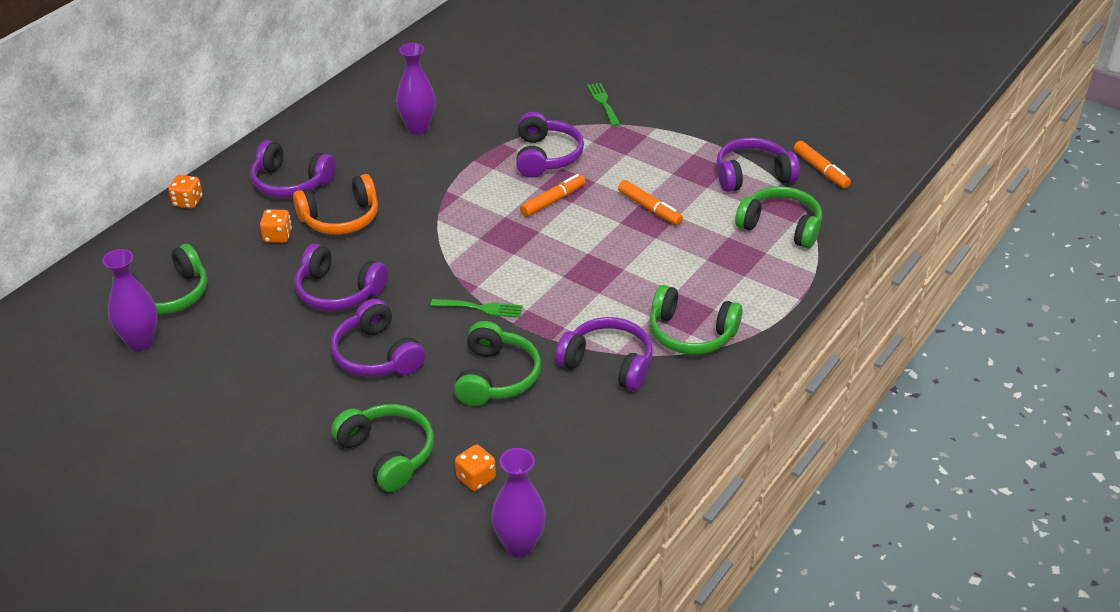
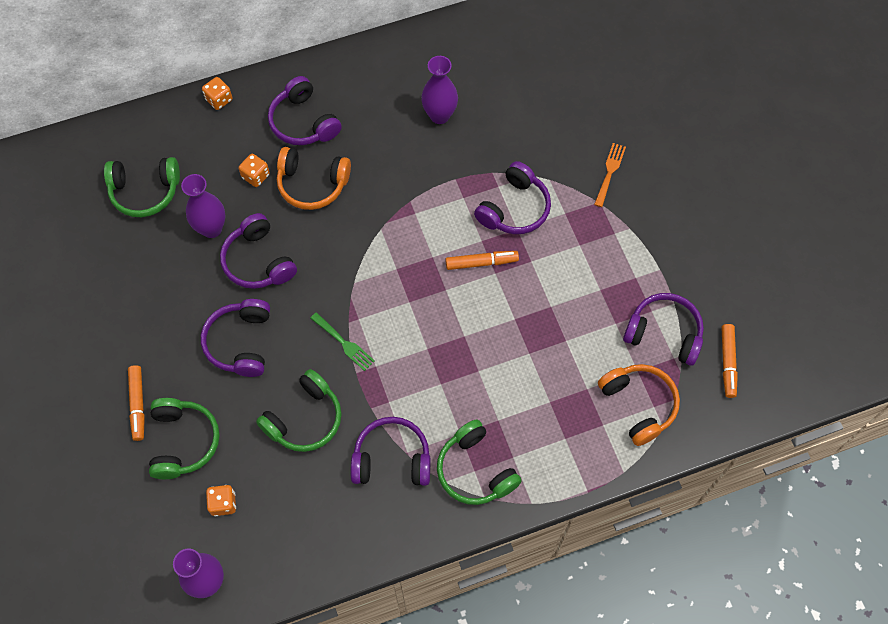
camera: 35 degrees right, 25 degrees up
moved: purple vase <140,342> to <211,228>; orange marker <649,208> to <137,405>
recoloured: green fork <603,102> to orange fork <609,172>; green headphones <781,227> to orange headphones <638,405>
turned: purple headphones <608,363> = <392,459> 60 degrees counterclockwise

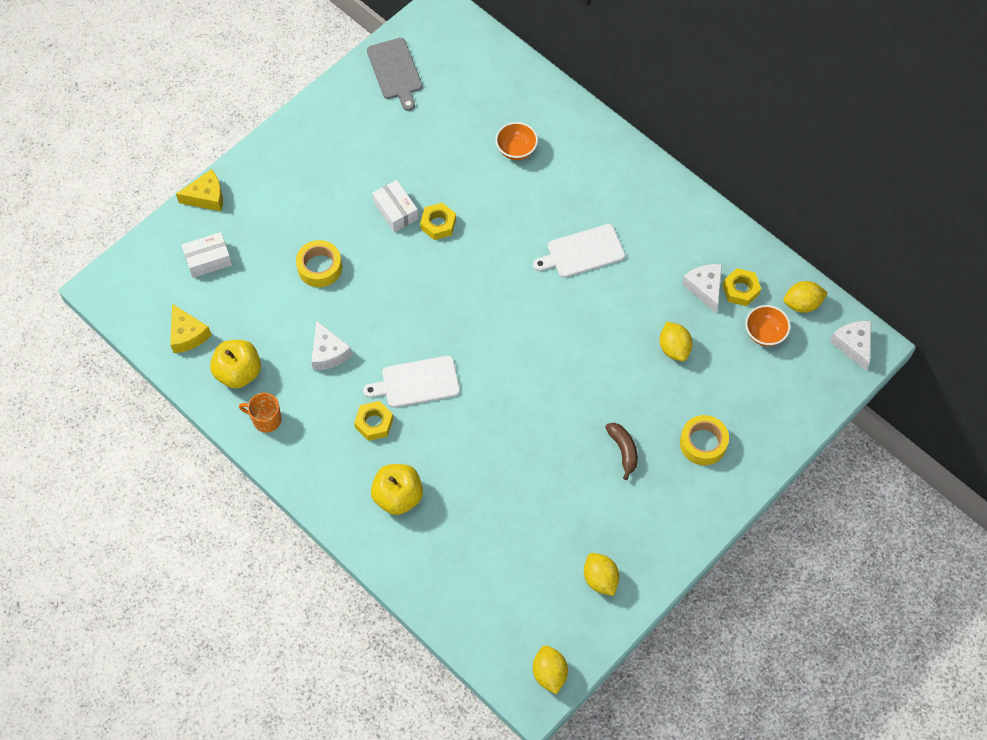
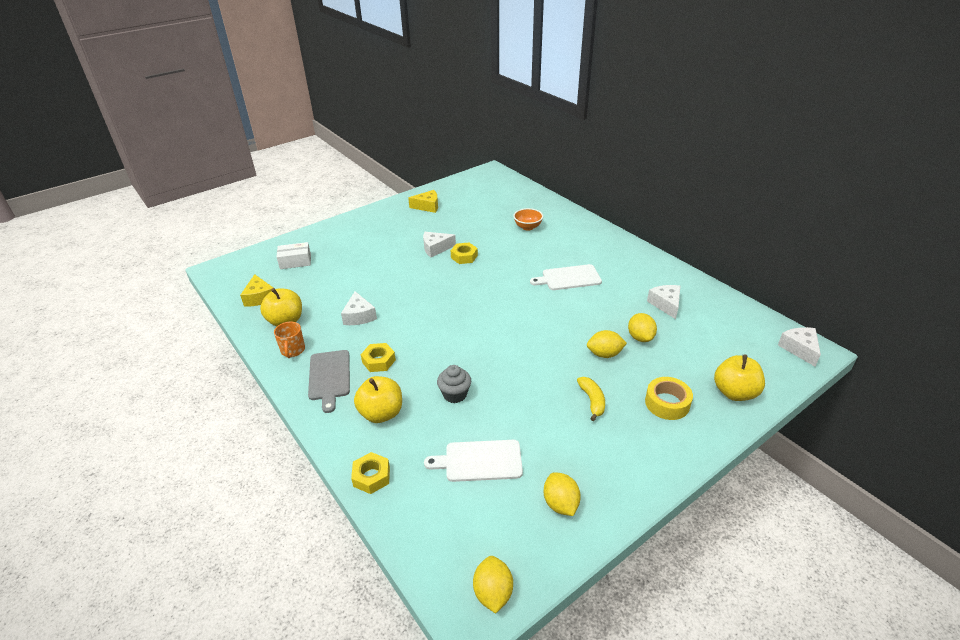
camera: 10 degrees right, 25 degrees down
removed: yellow tape <319,267>; orange bowl <764,334>
added: grey cupcake <455,394>; yellow apple <734,392>
moved: yellow cheese <206,197> to <427,206>; white cutting board <417,382> to <479,461>; grey cutting board <395,71> to <329,377>; yellow nut <740,290> to <371,476>; yellow lemon <802,304> to <604,354>
replaced: white box <396,211> to white cheese <436,248>
recoloured: brown banana <623,450> to yellow banana <592,401>
turned: orange mug <266,419> = <293,350> 120 degrees counterclockwise

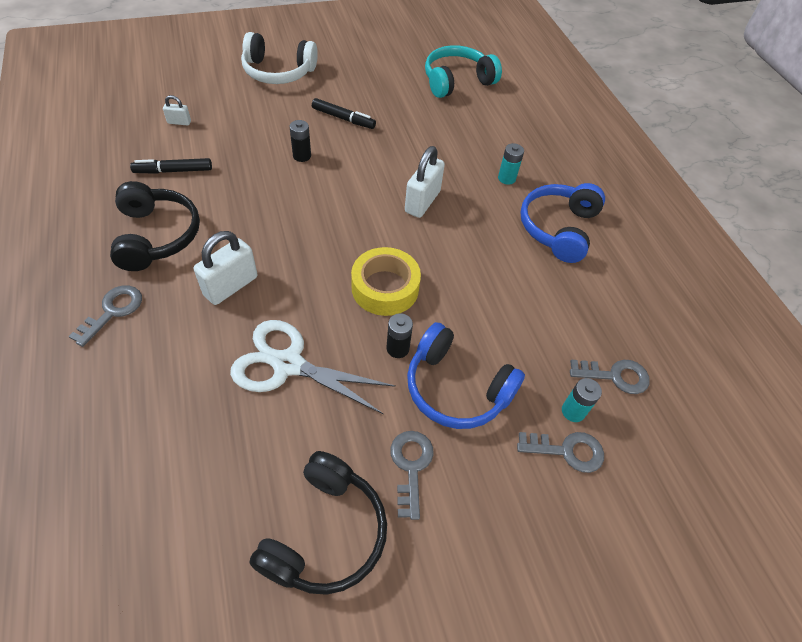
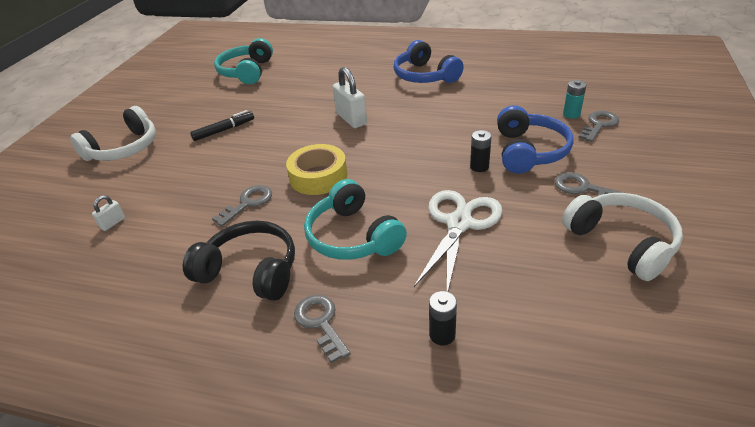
camera: 50 degrees left, 15 degrees down
removed: black marker <173,171>; turquoise battery <506,178>
moved: black battery <302,156> to <442,335>; yellow tape <385,288> to <318,177>; grey key <615,376> to <248,203>
replaced: white padlock <231,286> to turquoise headphones <353,236>
recoloured: black headphones <325,533> to white headphones <622,242>
turned: white scissors <288,364> = <459,223> 150 degrees clockwise; blue headphones <456,388> = <528,151> 60 degrees counterclockwise

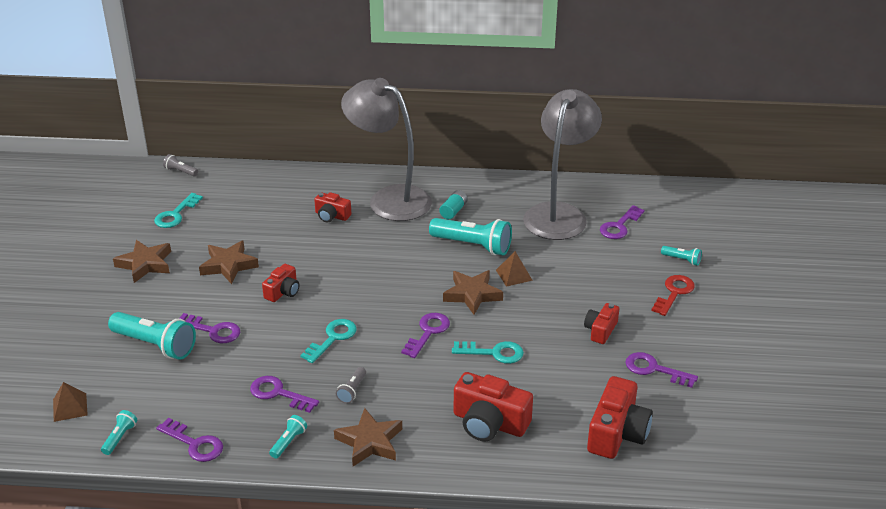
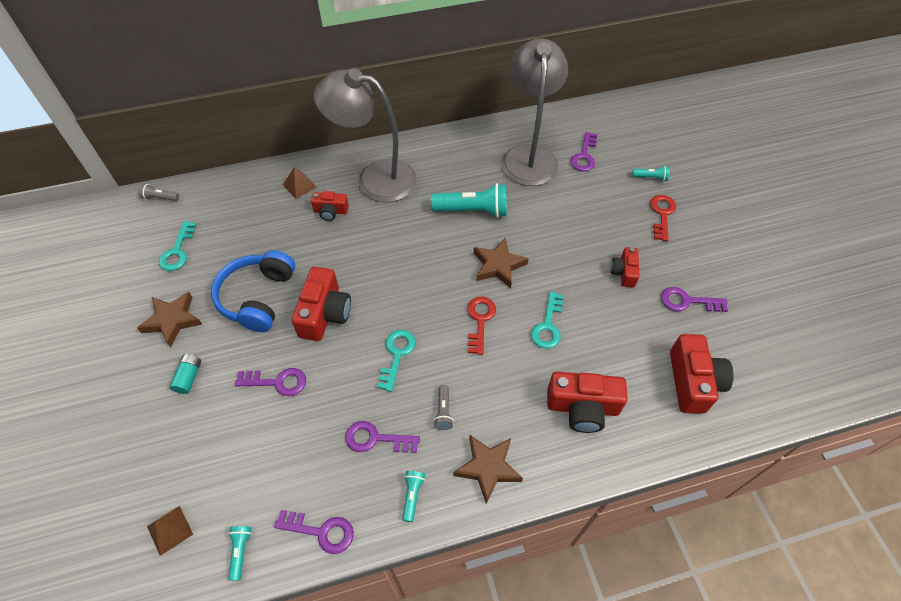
camera: 20 degrees left, 20 degrees up
removed: turquoise flashlight <155,345>
moved: turquoise battery <453,211> to <189,377>; brown pyramid <514,275> to <299,186>
replaced: brown star <228,265> to blue headphones <258,297>
recoloured: purple key <428,332> to red key <480,320>
turned: turquoise key <494,353> = <548,325> 120 degrees clockwise
resized: red camera <283,291> = <324,313> x1.73

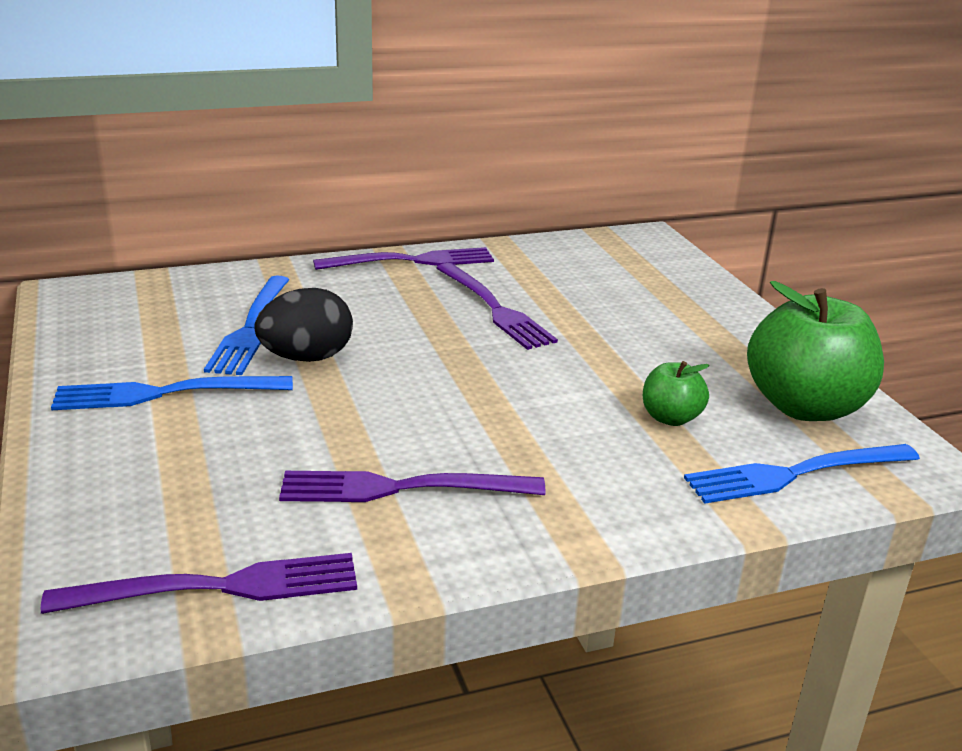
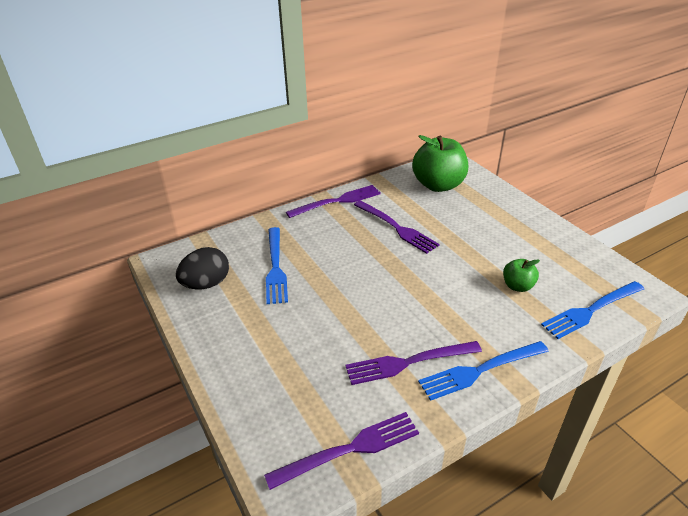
camera: 10 degrees left, 10 degrees up
moved: blue fork <163,394> to <479,371>; black egg <307,358> to <206,284>; green apple <805,407> to <438,185>

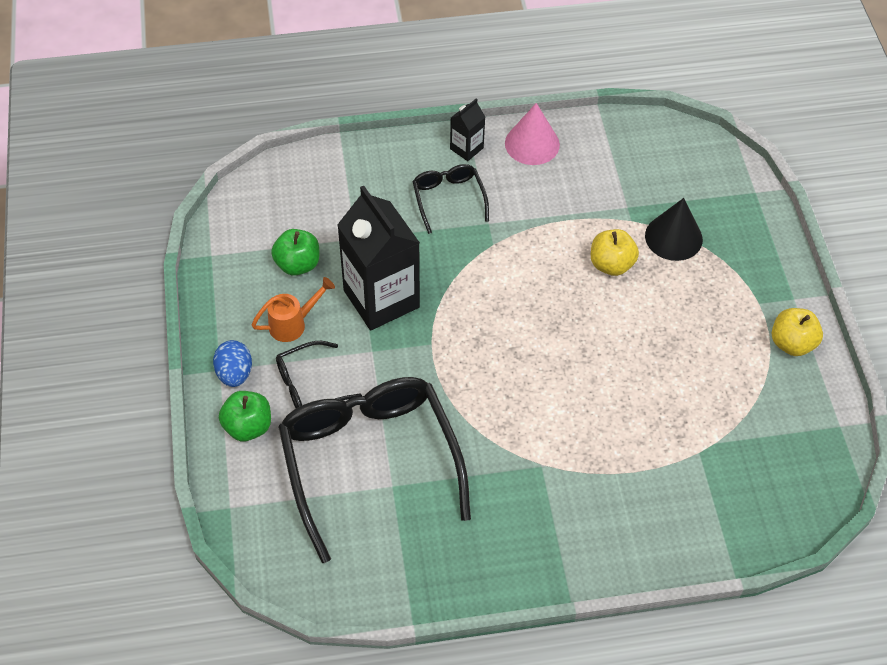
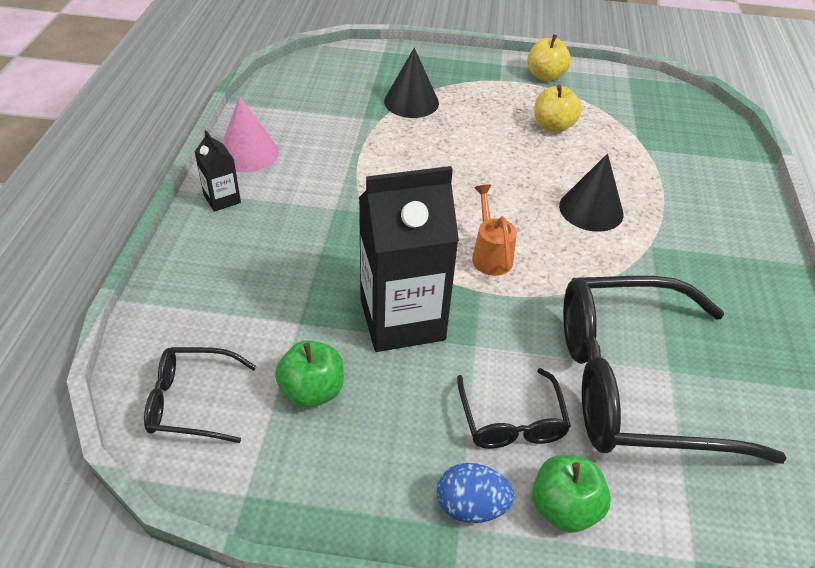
camera: 75 degrees left, 10 degrees down
added: black cone <591,209>
moved: orange watering can <293,324> to <490,254>; black glasses <448,199> to <191,402>; yellow apple <611,264> to <553,126>

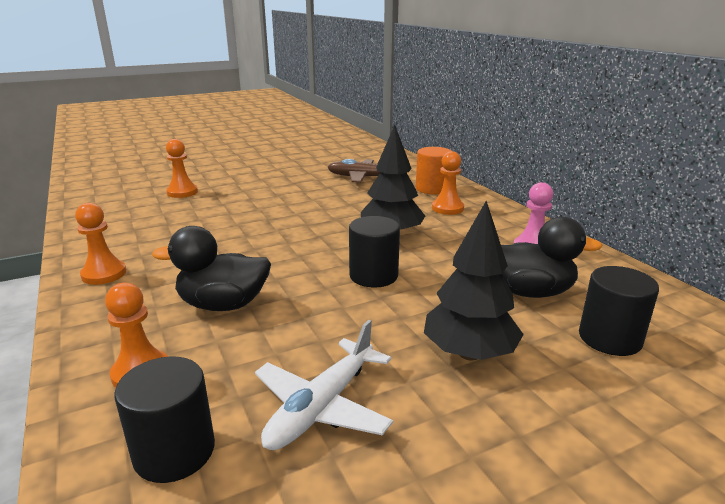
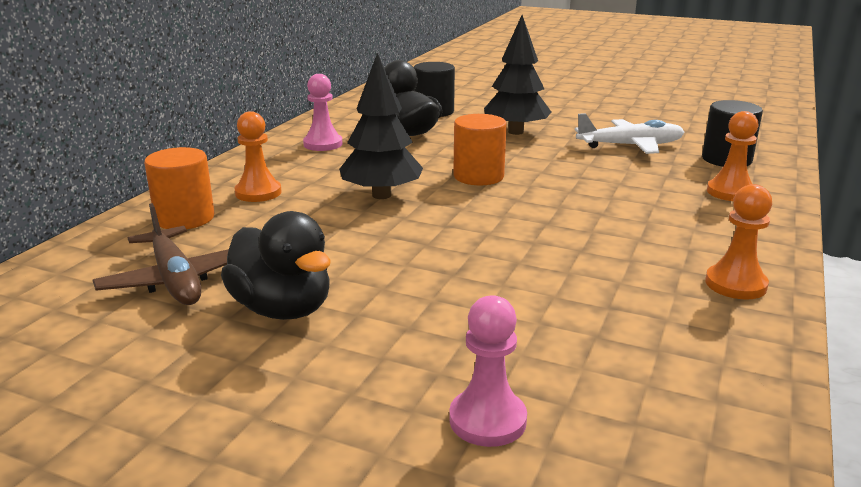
camera: 130 degrees left, 0 degrees up
moved: black duck <223,305> to <282,309>
recoloured: orange pawn <182,192> to pink pawn <487,420>; black cylinder <373,276> to orange cylinder <478,176>

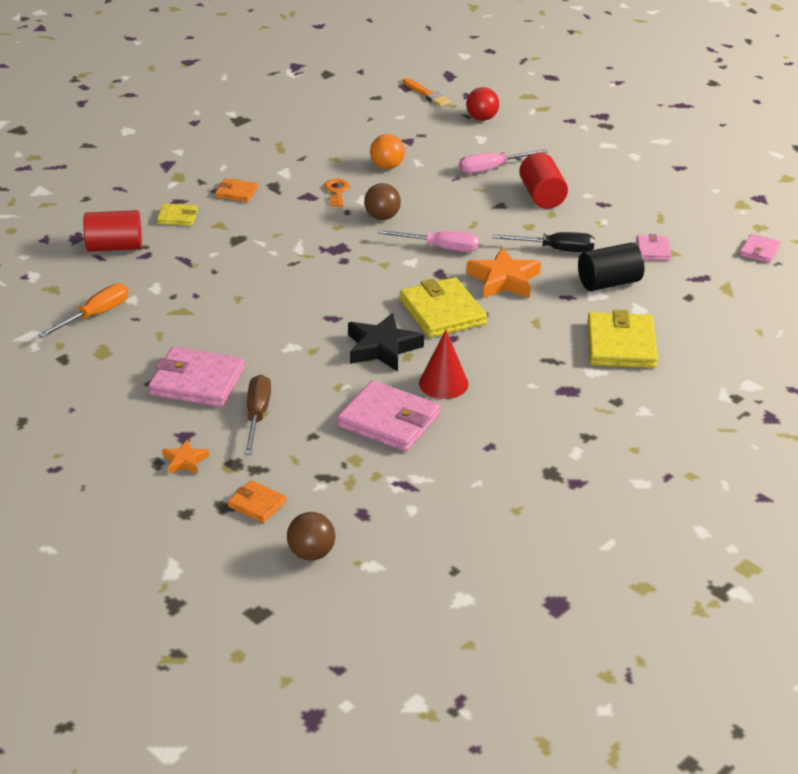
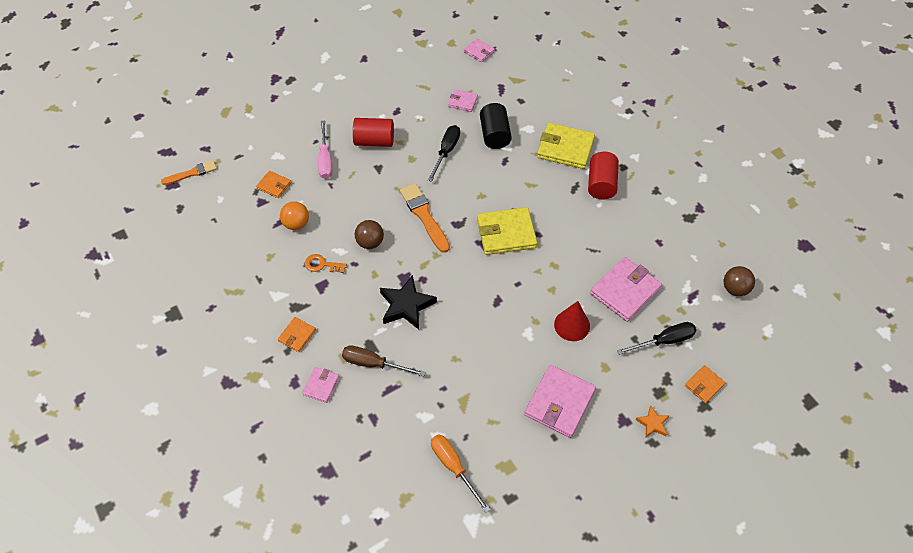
camera: 75 degrees left, 20 degrees up
removed: red ball <481,118>; orange star <504,280>
added: orange wallet <274,185>; black screwdriver <664,341>
moved: red cylinder <114,247> to <601,184>; brown screwdriver <257,415> to <373,364>; brown ball <311,553> to <735,289>; black star <382,348> to <406,305>; red cone <443,383> to <572,325>
replaced: pink screwdriver <441,248> to orange brush <424,216>
recoloured: yellow wallet <177,217> to pink wallet <321,385>

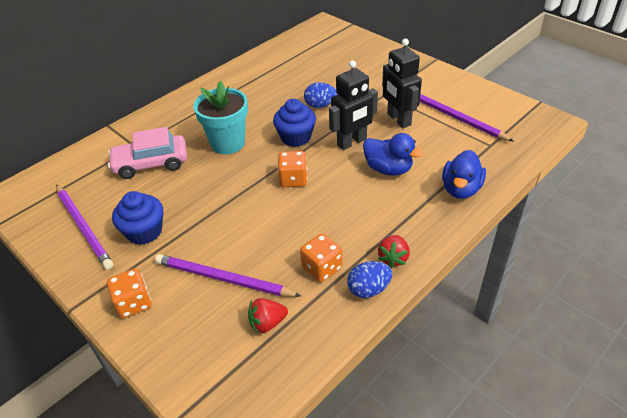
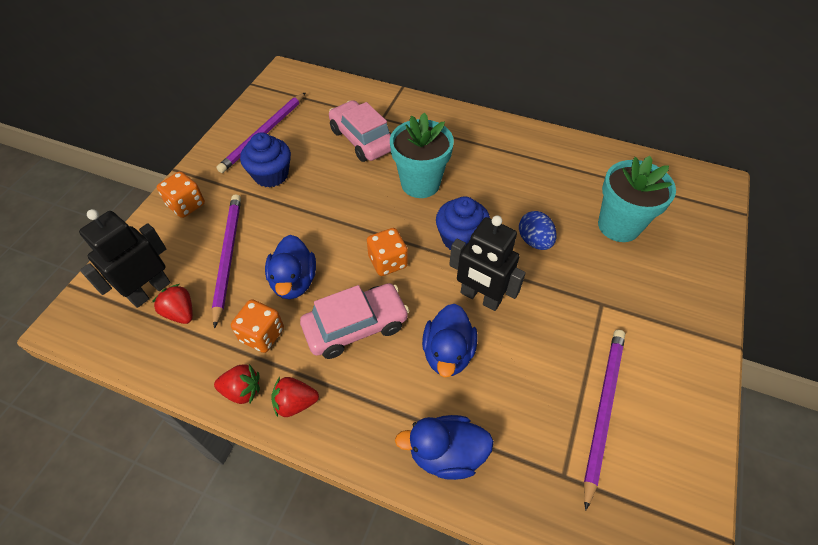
camera: 65 degrees right, 10 degrees up
added: blue duck <294,281>; pink car <356,326>; turquoise flower pot <618,226>
moved: black robot <398,119> to <150,291>
replaced: blue egg <368,289> to red strawberry <242,390>

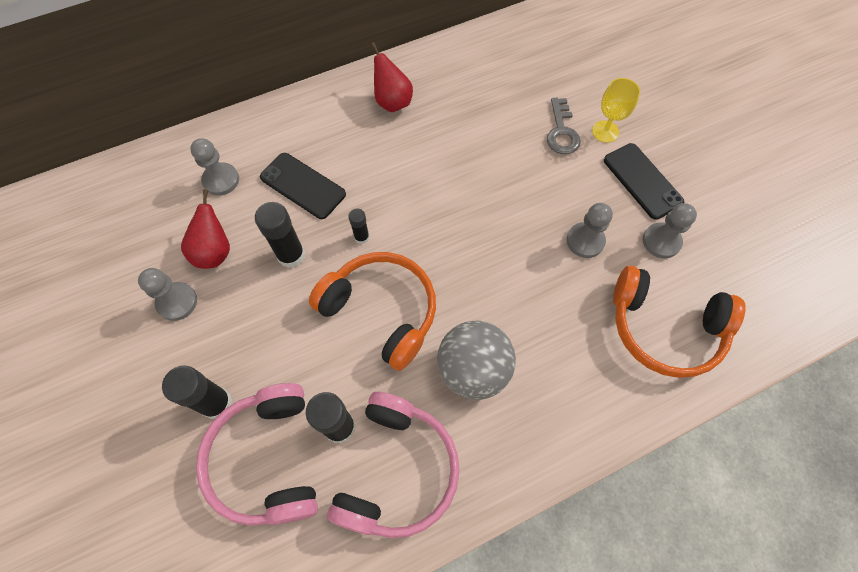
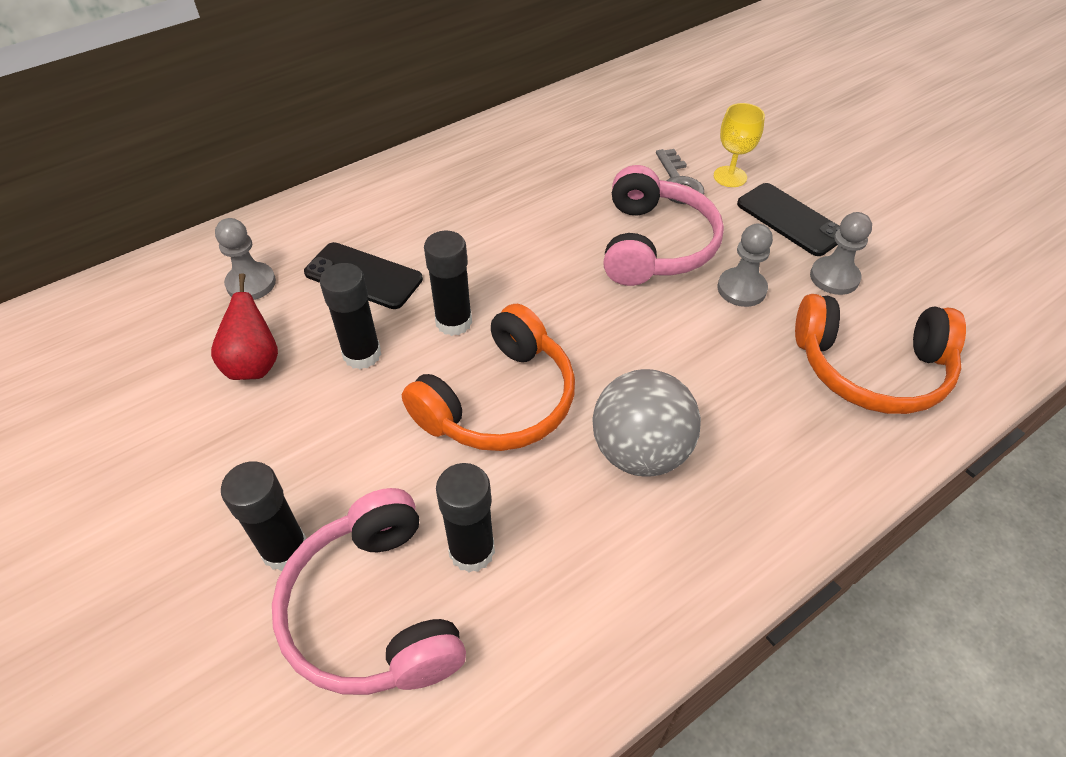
camera: 10 degrees left, 15 degrees down
removed: grey pawn <177,302>; red pear <392,102>
moved: pink headphones <397,470> to <655,245>
turned: orange headphones <381,311> = <499,401> 105 degrees clockwise
resized: black glue stick <361,237> = <454,322> x1.79

